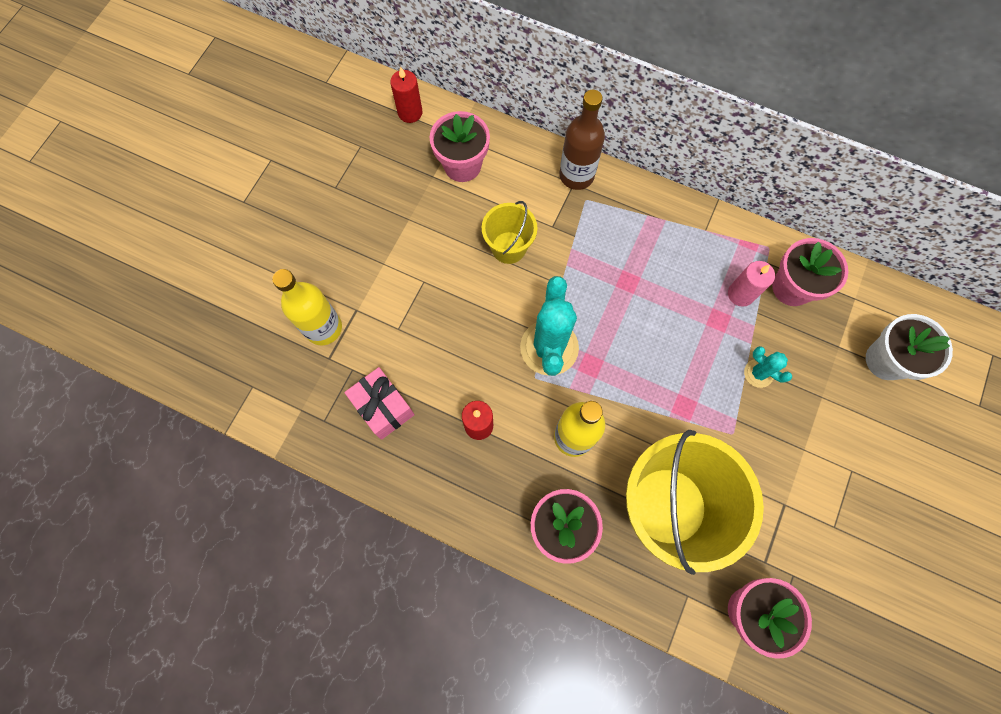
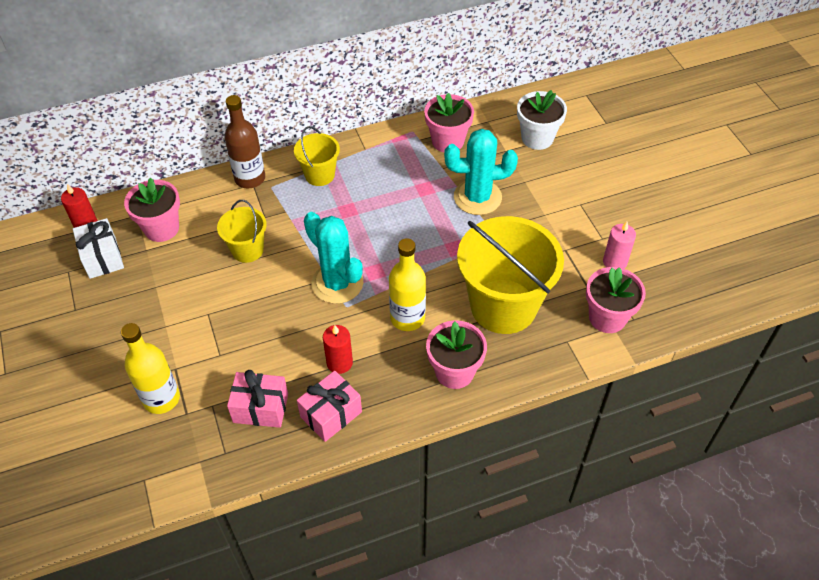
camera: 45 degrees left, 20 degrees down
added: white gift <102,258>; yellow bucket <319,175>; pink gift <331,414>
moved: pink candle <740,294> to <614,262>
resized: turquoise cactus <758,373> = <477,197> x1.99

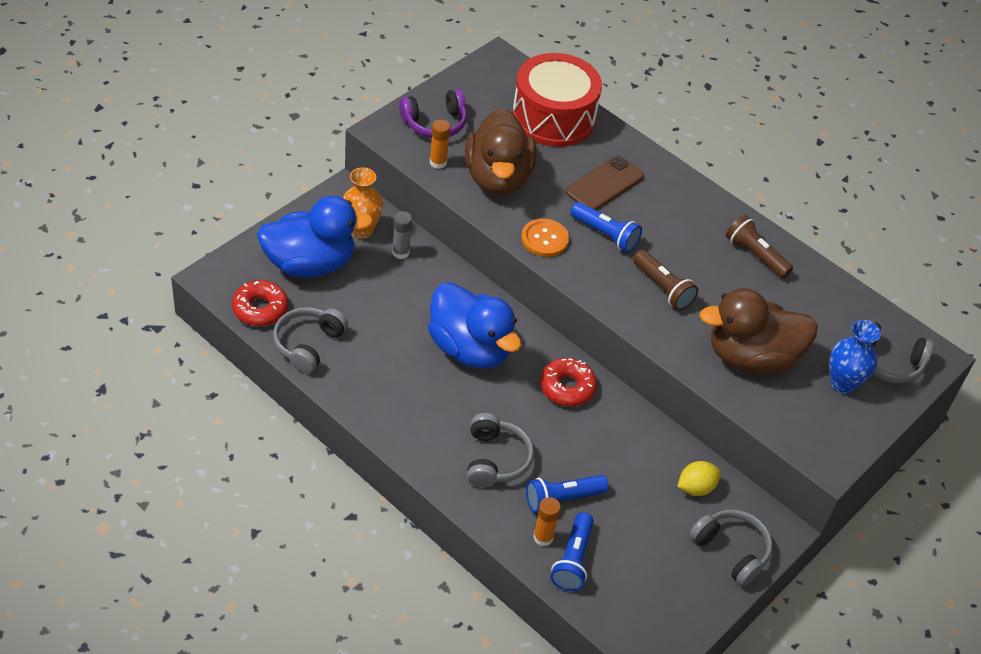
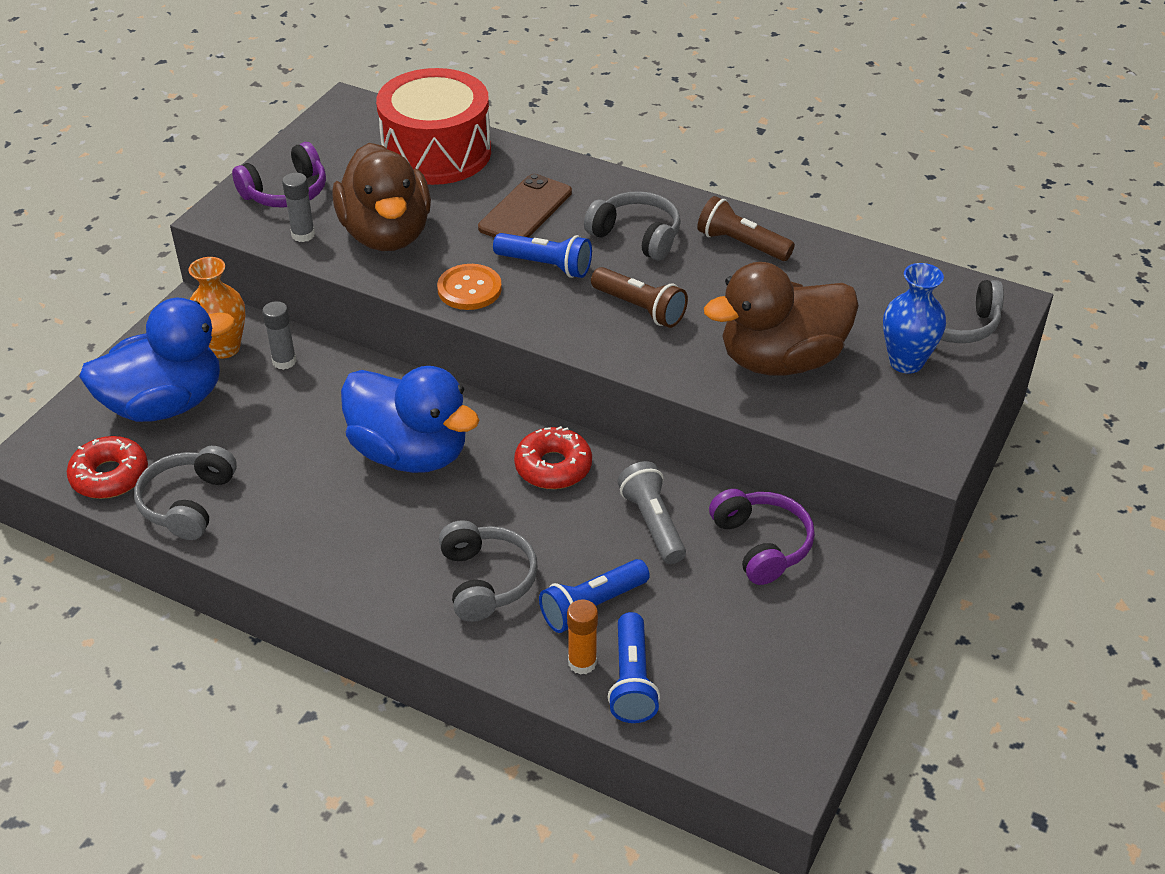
camera: 10 degrees left, 5 degrees down
added: grey flashlight <652,523>
moved: grey headphones <731,551> to <636,236>
replaced: yellow lemon <695,488> to purple headphones <761,544>
recoloured: orange glue stick <438,162> to grey glue stick <303,235>

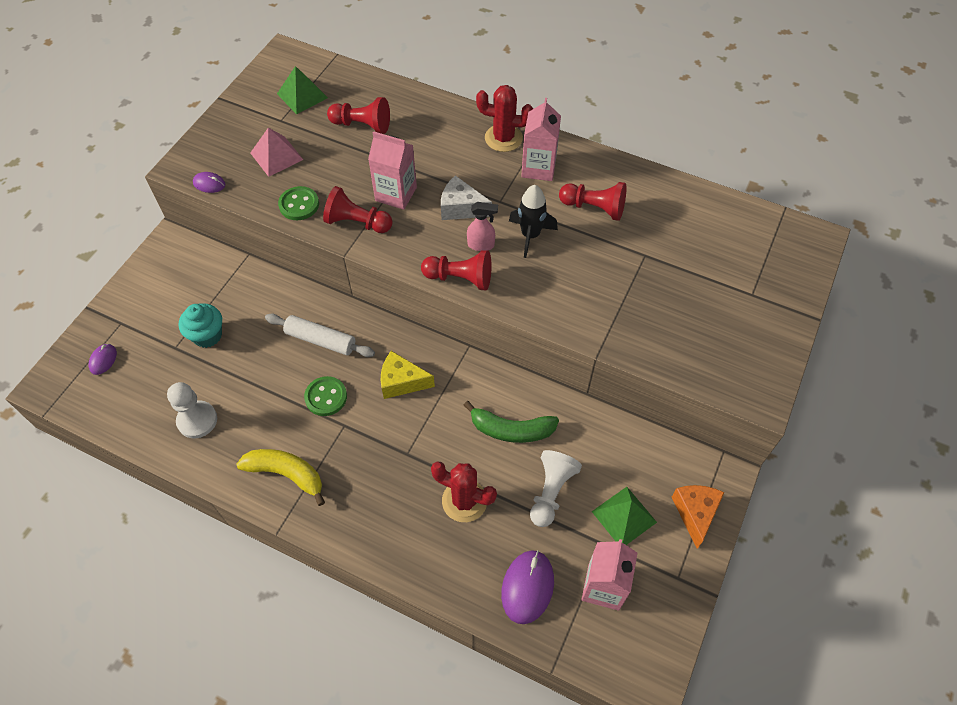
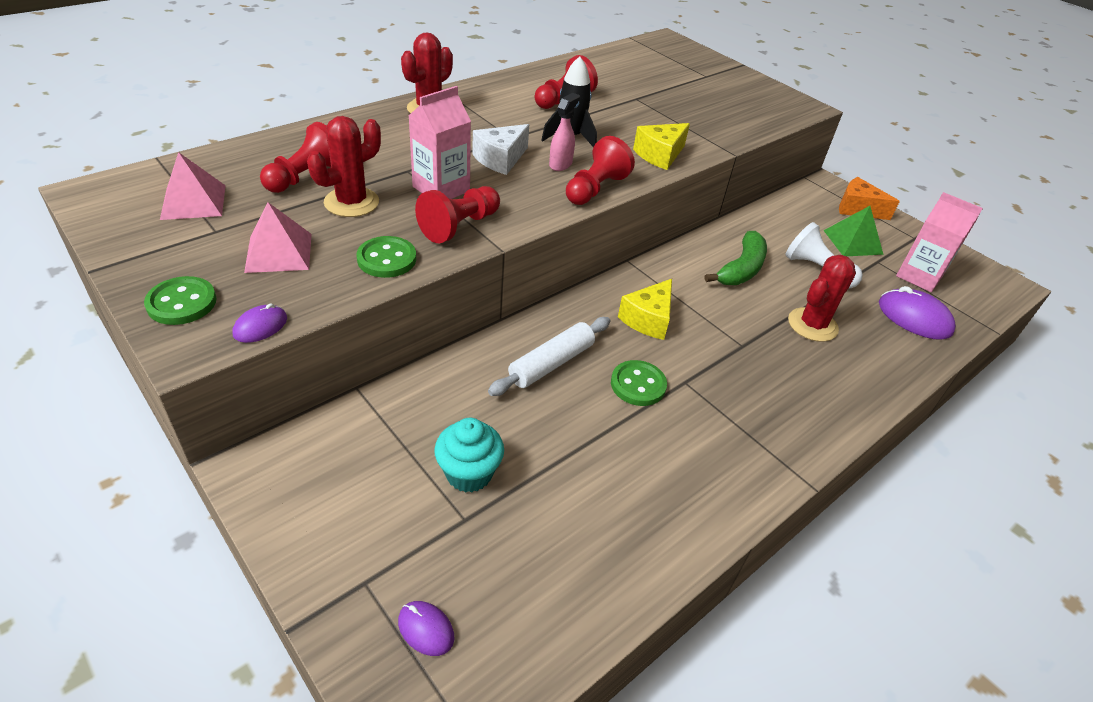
camera: 70 degrees left, 15 degrees down
removed: white pawn <197,420>; yellow banana <286,474>; pink carton <538,168>
added: green button <182,303>; red cactus <351,202>; yellow cheese <660,155>
recoloured: green pyramid <302,95> to pink pyramid <193,202>

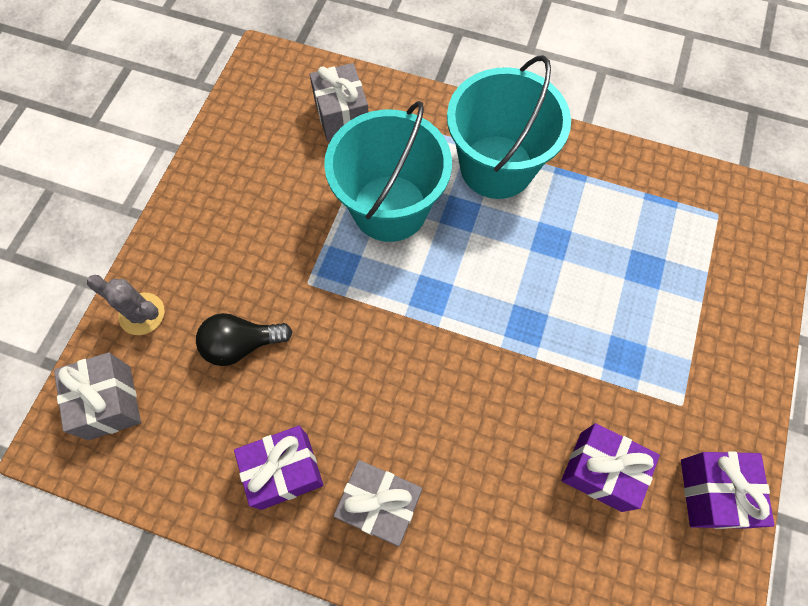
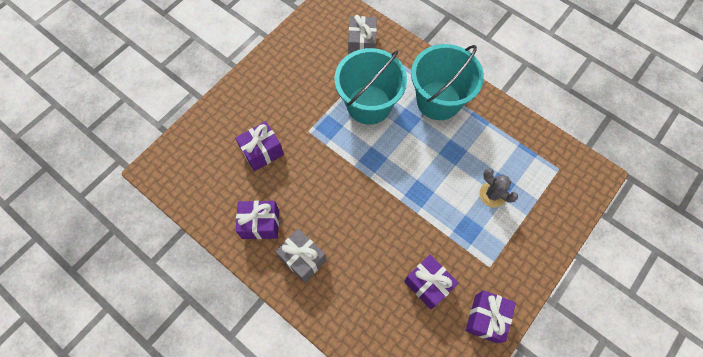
camera: 20 degrees right, 0 degrees up
removed: grey gift <109,402>
moved: grey cactus <142,314> to <492,194>
replaced: black light bulb <241,345> to purple gift <262,152>

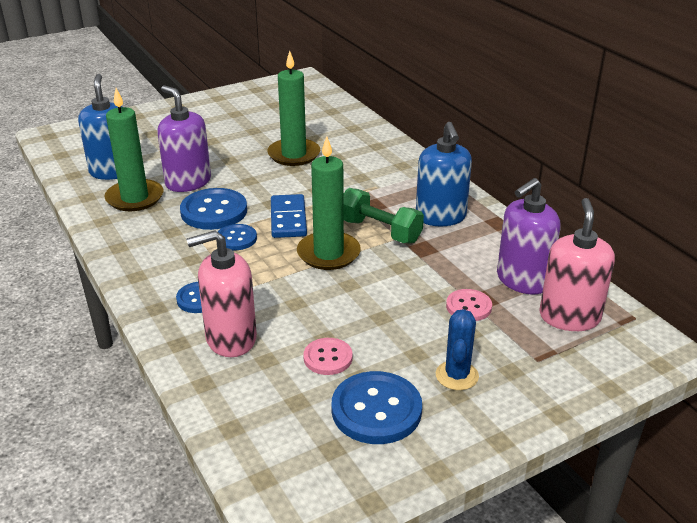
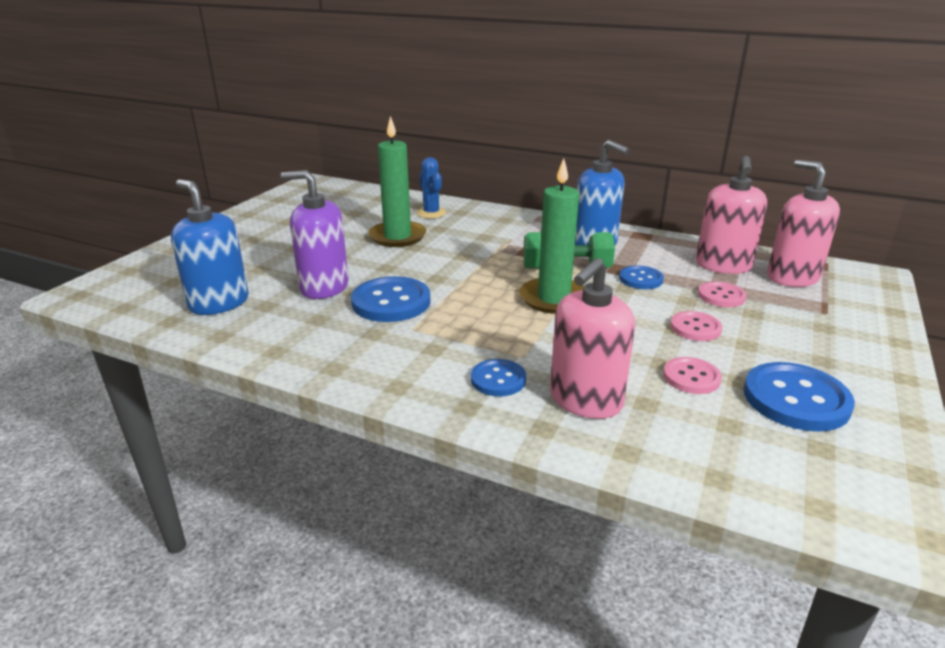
camera: 35 degrees left, 5 degrees down
removed: green candle <135,198>; blue domino <288,219>
added: pink button <695,328>
moved: blue button <236,238> to <640,279>; blue cactus <457,375> to <431,213>
recoloured: purple soap dispenser <522,280> to pink soap dispenser <723,266>

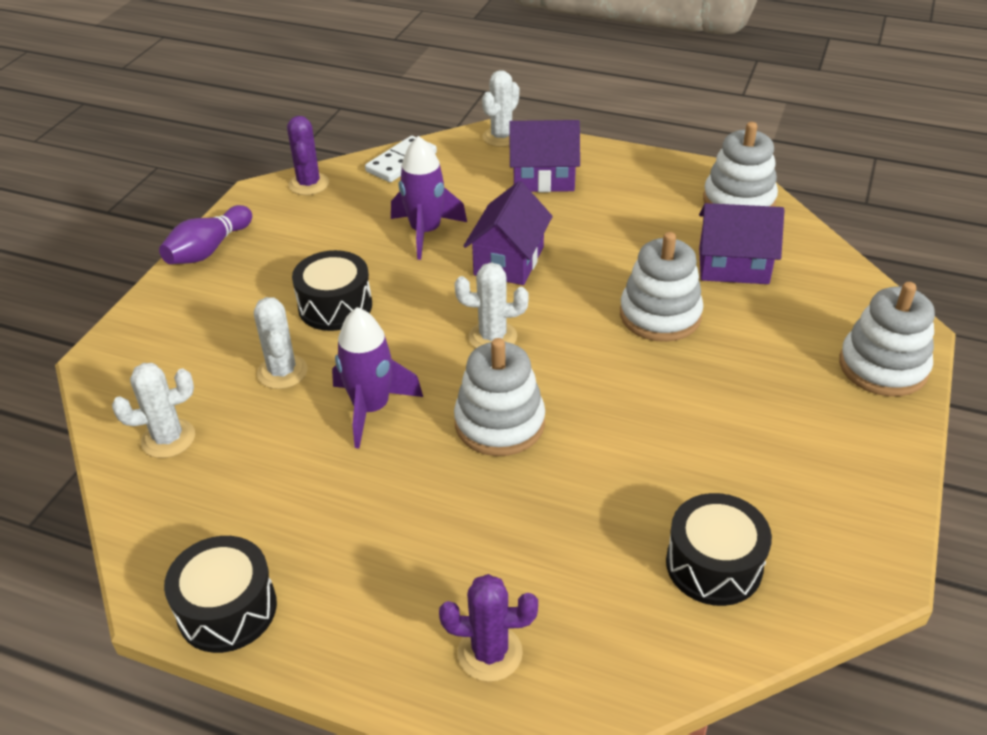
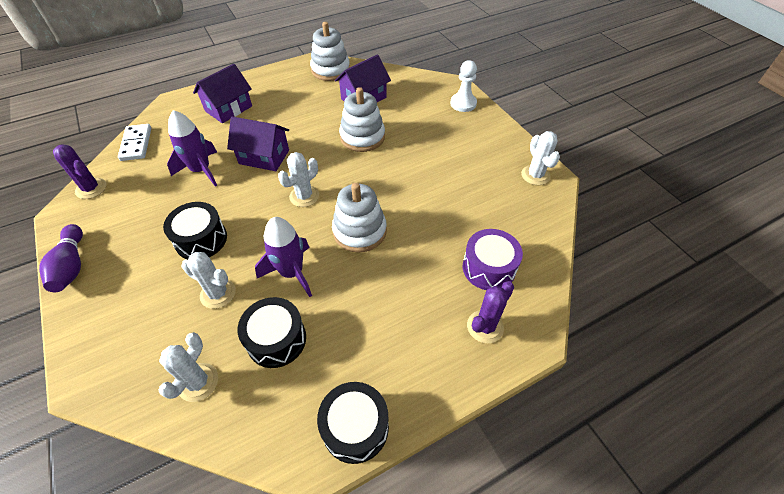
camera: 50 degrees left, 10 degrees up
added: purple drum <488,268>
moved: white cactus <501,137> to <535,175>; black drum <714,565> to <276,339>
replaced: white stacking toy <883,367> to white pawn <463,103>
turned: purple house <508,261> = <264,157> 45 degrees counterclockwise

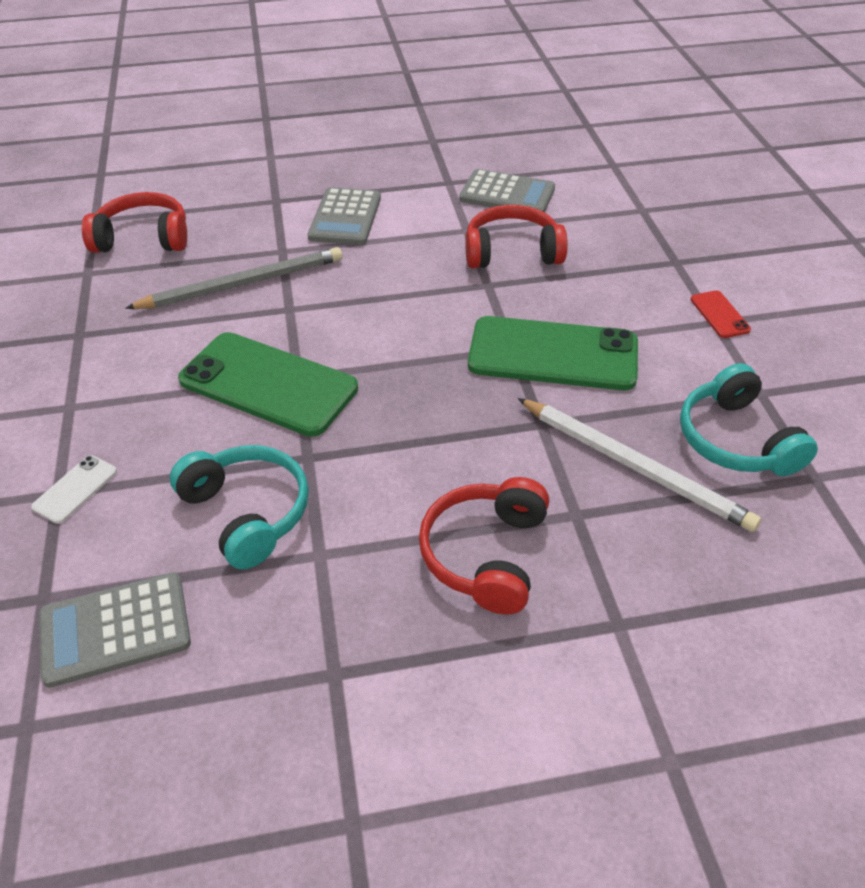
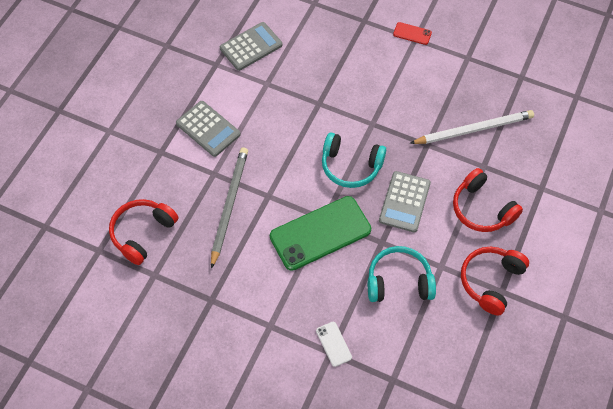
camera: 55 degrees left, 15 degrees up
removed: green phone <553,354>
moved: grey calculator <115,629> to <404,202>; red headphones <512,252> to <491,281>; turquoise headphones <736,440> to <351,166>

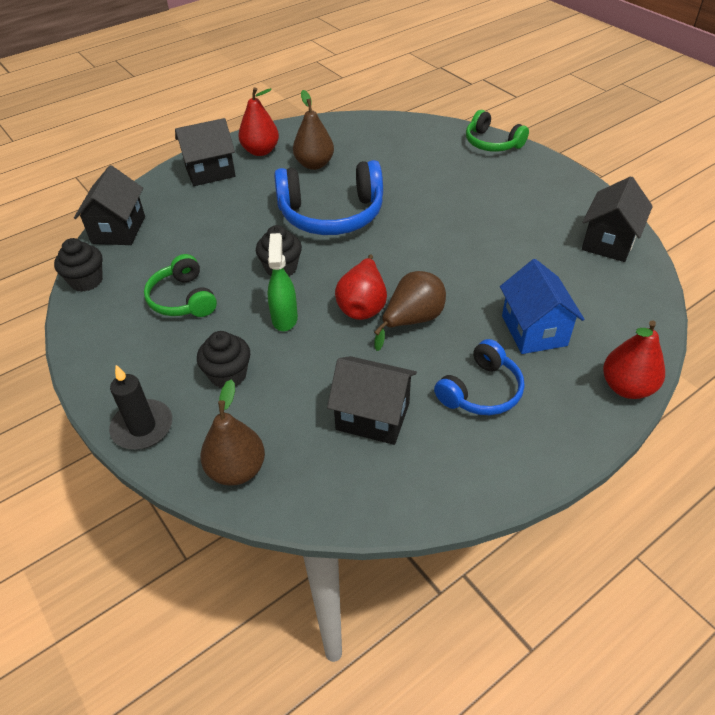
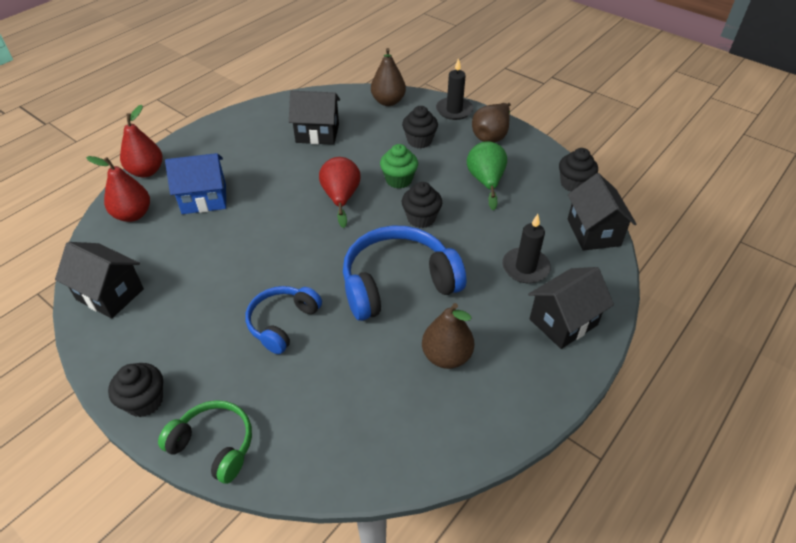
camera: 165 degrees right, 0 degrees up
added: black cupcake <144,401>; black candle <525,267>
moved: red pear <260,151> to <133,215>; brown pear <412,320> to <491,135>; blue headphones <481,391> to <282,323>
replaced: green headphones <183,299> to green pear <485,182>; green spray bottle <284,318> to green cupcake <399,180>
turned: blue house <534,330> = <204,199> 75 degrees counterclockwise; black house <608,242> = <110,294> 75 degrees counterclockwise

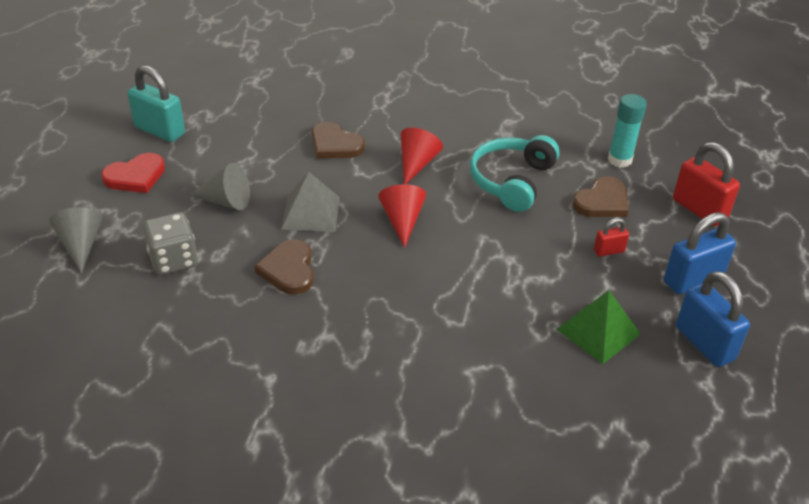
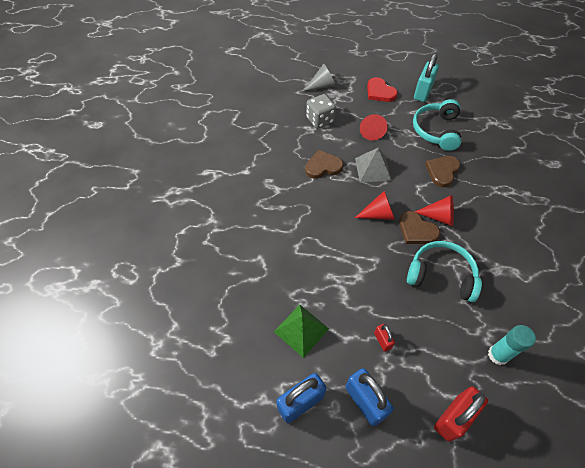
camera: 85 degrees right, 15 degrees up
added: turquoise headphones <436,130>
moved: brown heart <602,202> to <416,230>
recoloured: grey cone <226,201> to red cone <371,131>

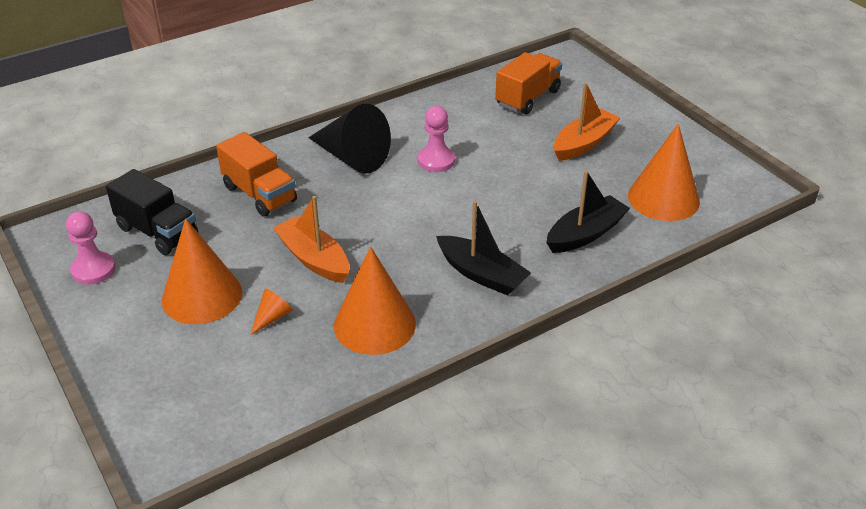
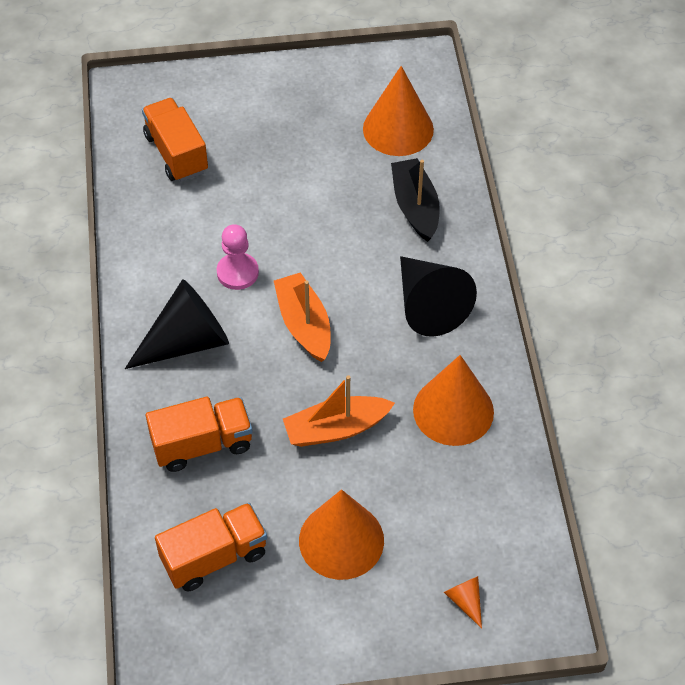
camera: 65 degrees left, 15 degrees up
removed: pink pawn <93,270>
moved: orange cone <272,317> to <465,601>; orange boat <584,143> to <304,324>
replaced: black boat <482,274> to black cone <428,305>
recoloured: black truck <157,232> to orange truck <214,557>

